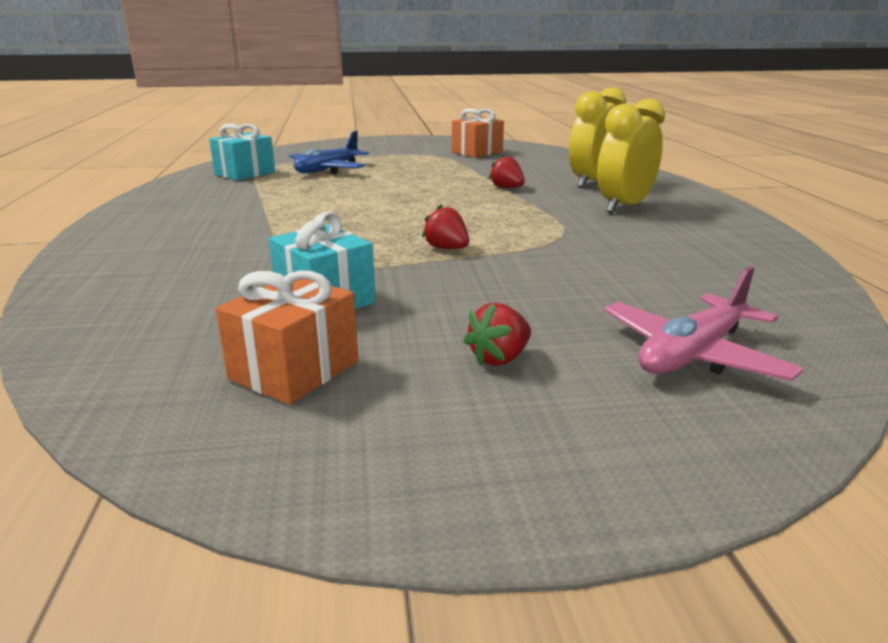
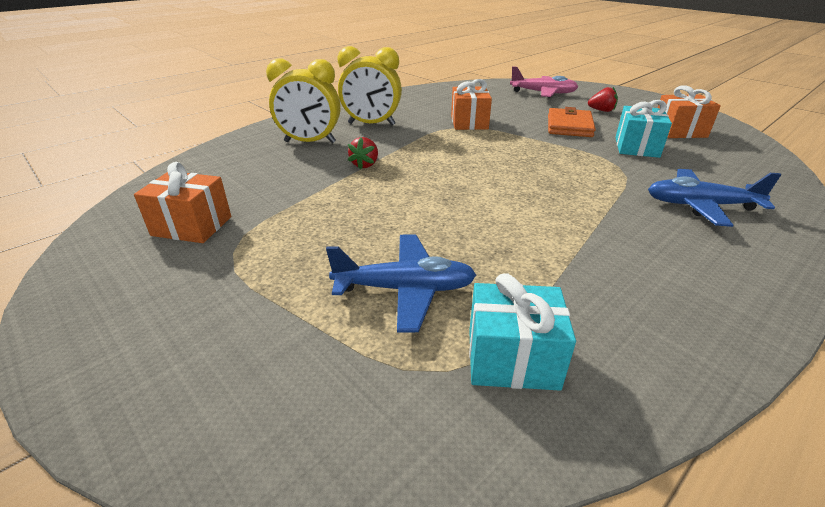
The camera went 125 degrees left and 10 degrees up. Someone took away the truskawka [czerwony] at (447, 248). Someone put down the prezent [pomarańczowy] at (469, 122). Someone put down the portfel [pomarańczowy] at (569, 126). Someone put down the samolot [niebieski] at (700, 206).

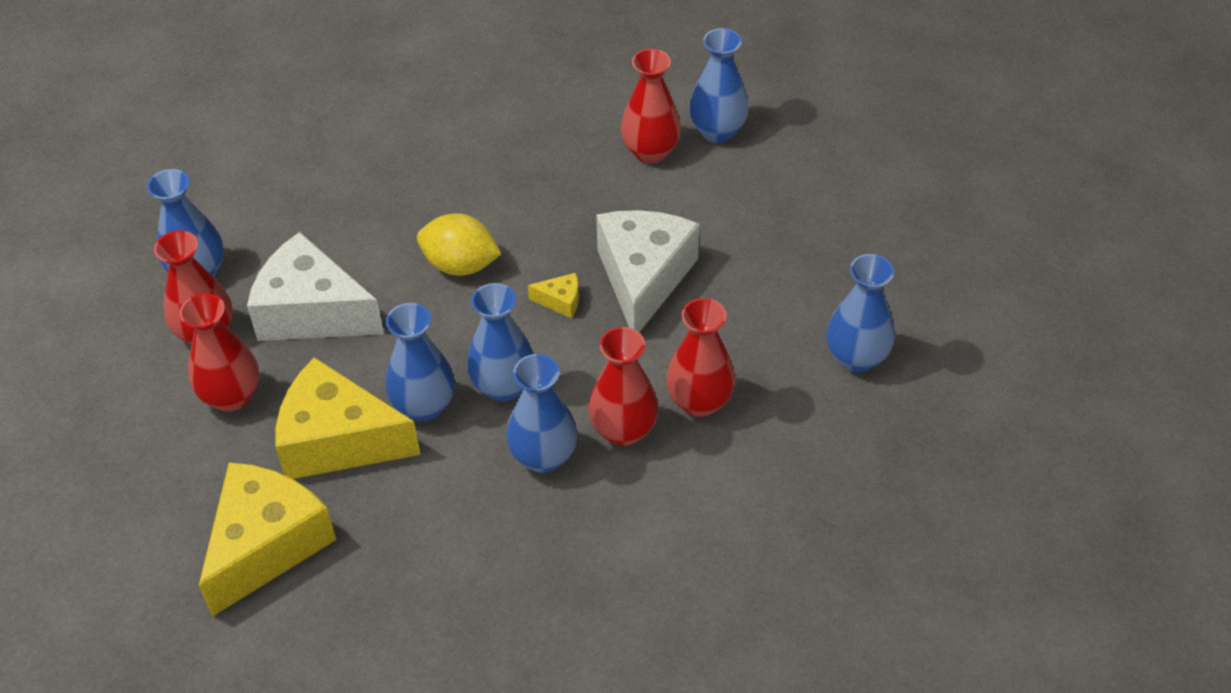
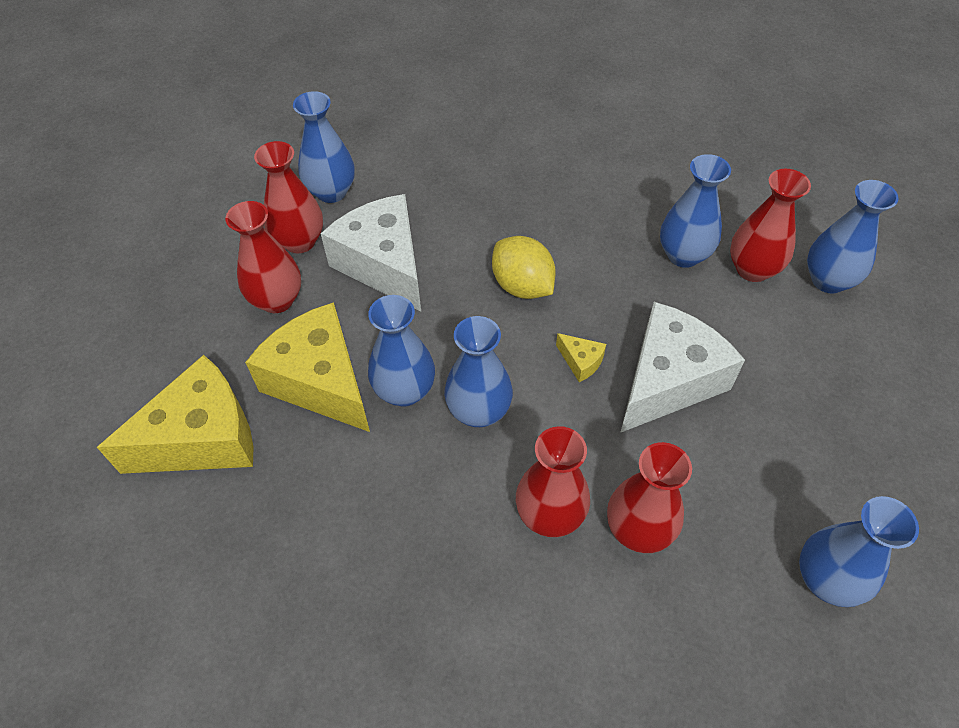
The camera went 35 degrees right and 5 degrees up. Someone carried the wazon [niebieski] from (543, 456) to (683, 255).

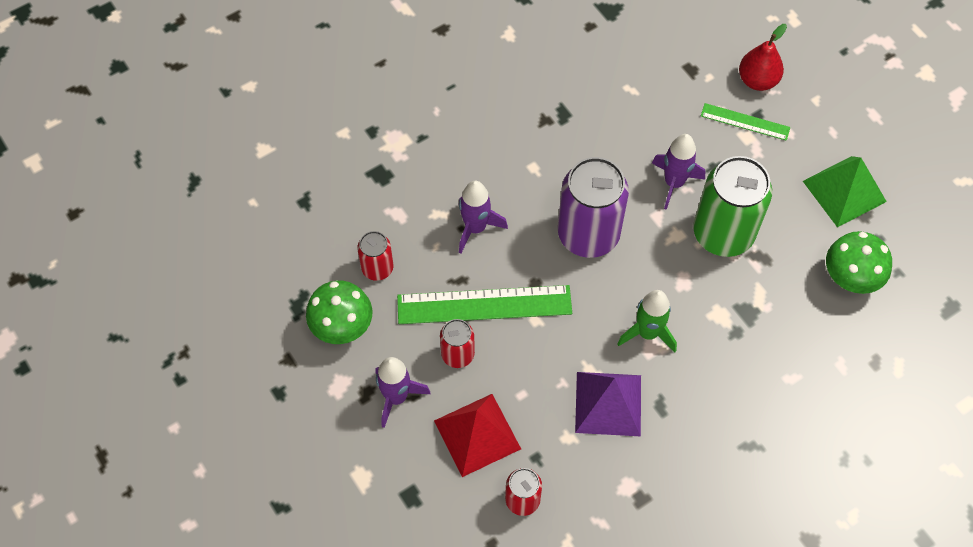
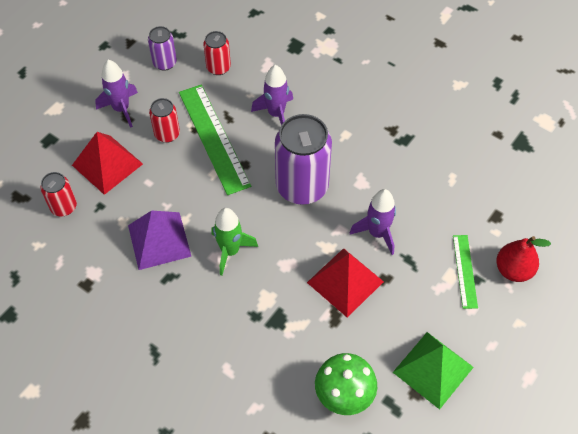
The camera went 70 degrees right and 5 degrees down. Someone swapped the grzyb [zielony] at (342, 327) for the puszka [fioletowy] at (165, 63). Someone swapped the puszka [zielony] at (723, 233) for the piramida [czerwony] at (345, 282).

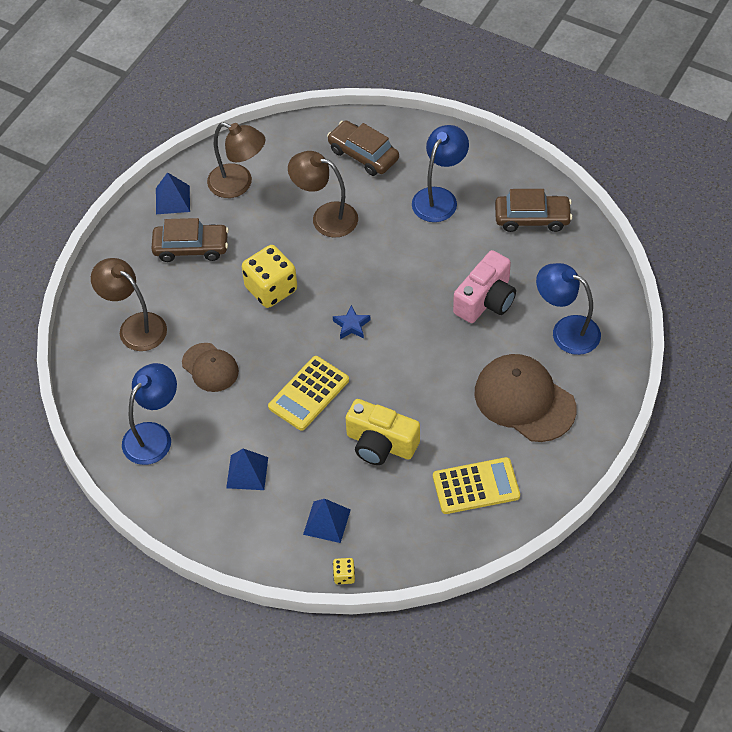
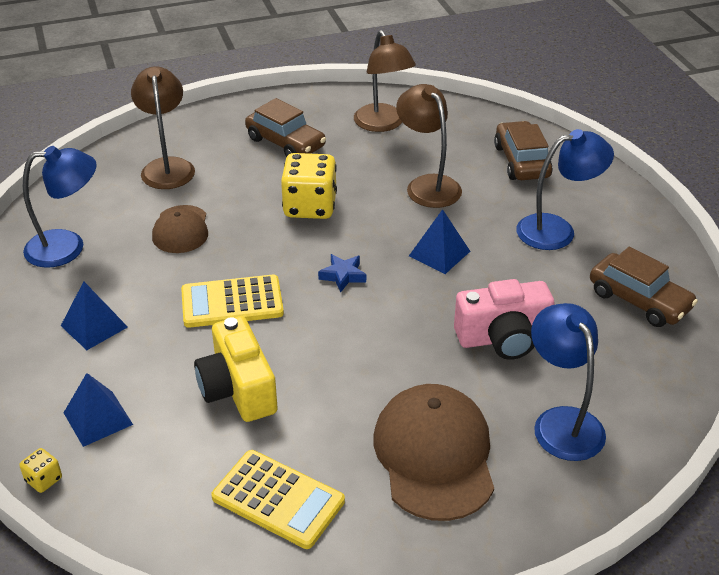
The camera went 40 degrees right and 15 degrees down. Someone carried the piramida [niebieski] from (172, 199) to (439, 253).

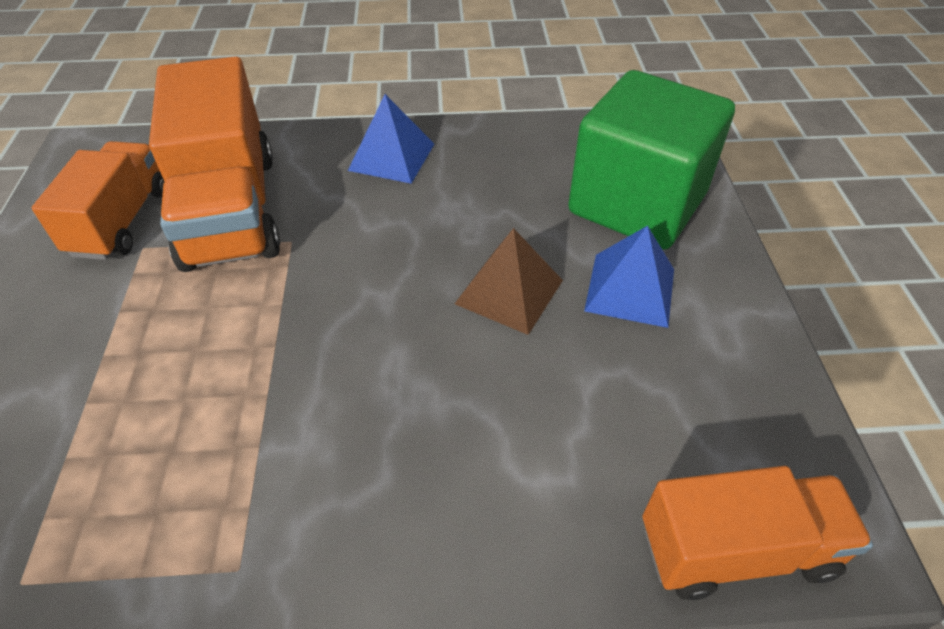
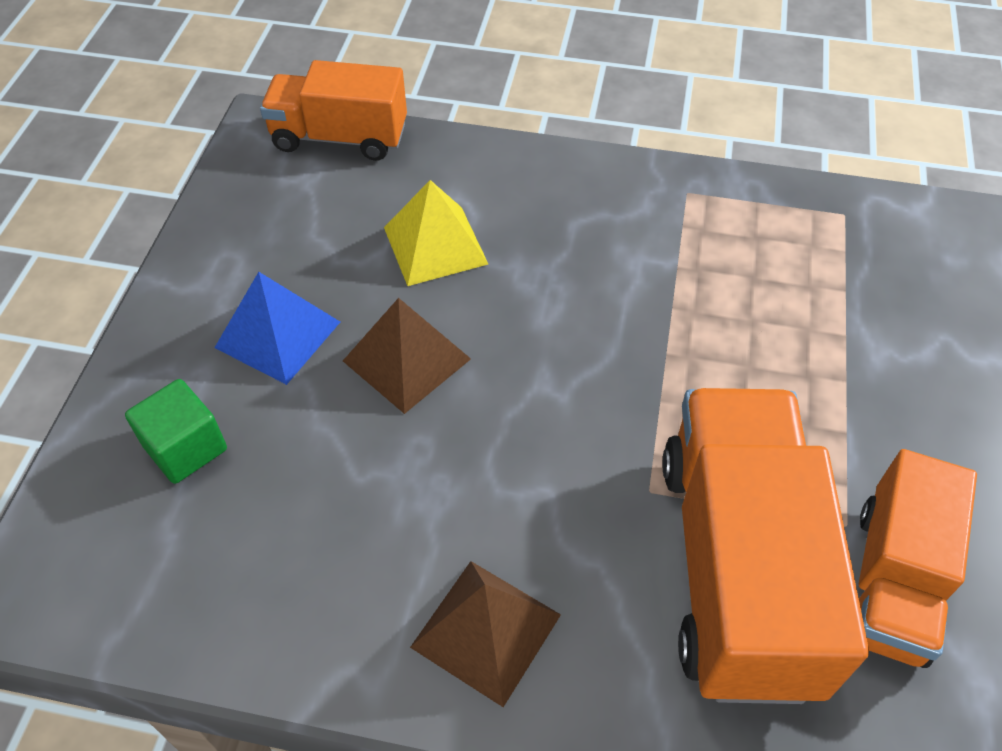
The camera went 165 degrees left and 5 degrees up. Someone put down the piramida [żółty] at (435, 245). Someone repainted the piramida [niebieski] at (392, 157), which became the piramida [brązowy] at (485, 631). Someone scaled the sześcian [zielony] at (637, 203) by 0.43.

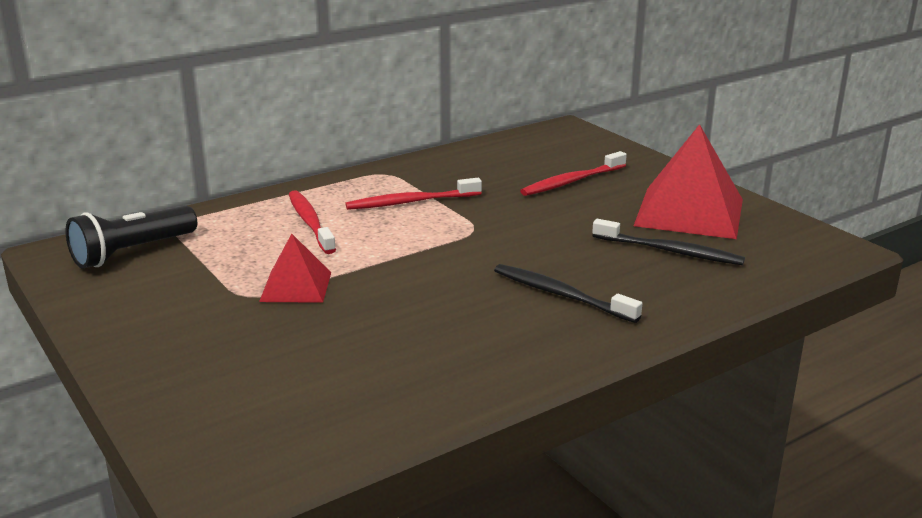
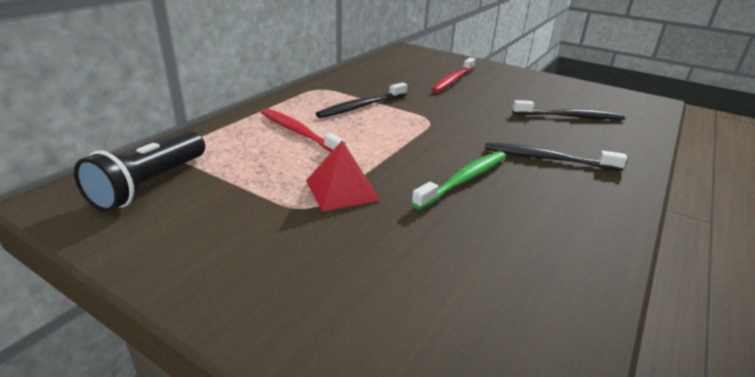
The camera went 25 degrees left and 5 degrees up. Someone took away the piramida [czerwony] at (689, 212). Someone put down the szczoteczka do zębów [zielony] at (464, 180). Someone repainted the szczoteczka do zębów [czerwony] at (411, 202), which became the szczoteczka do zębów [czarny] at (362, 106).

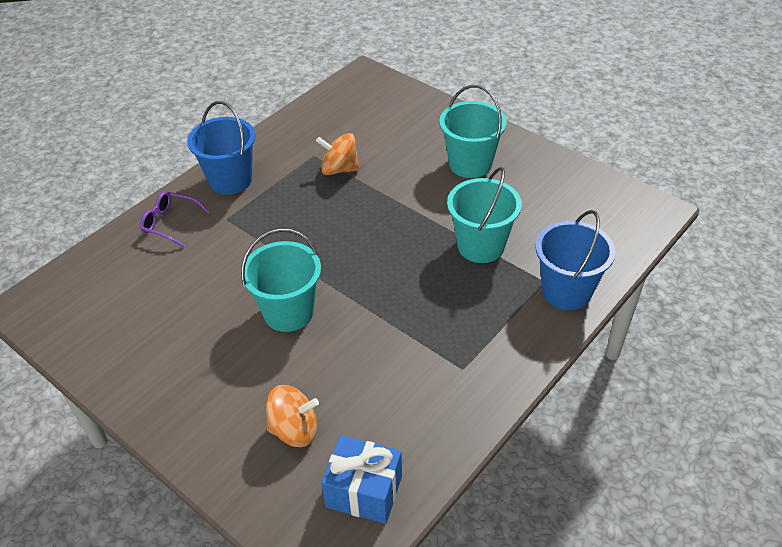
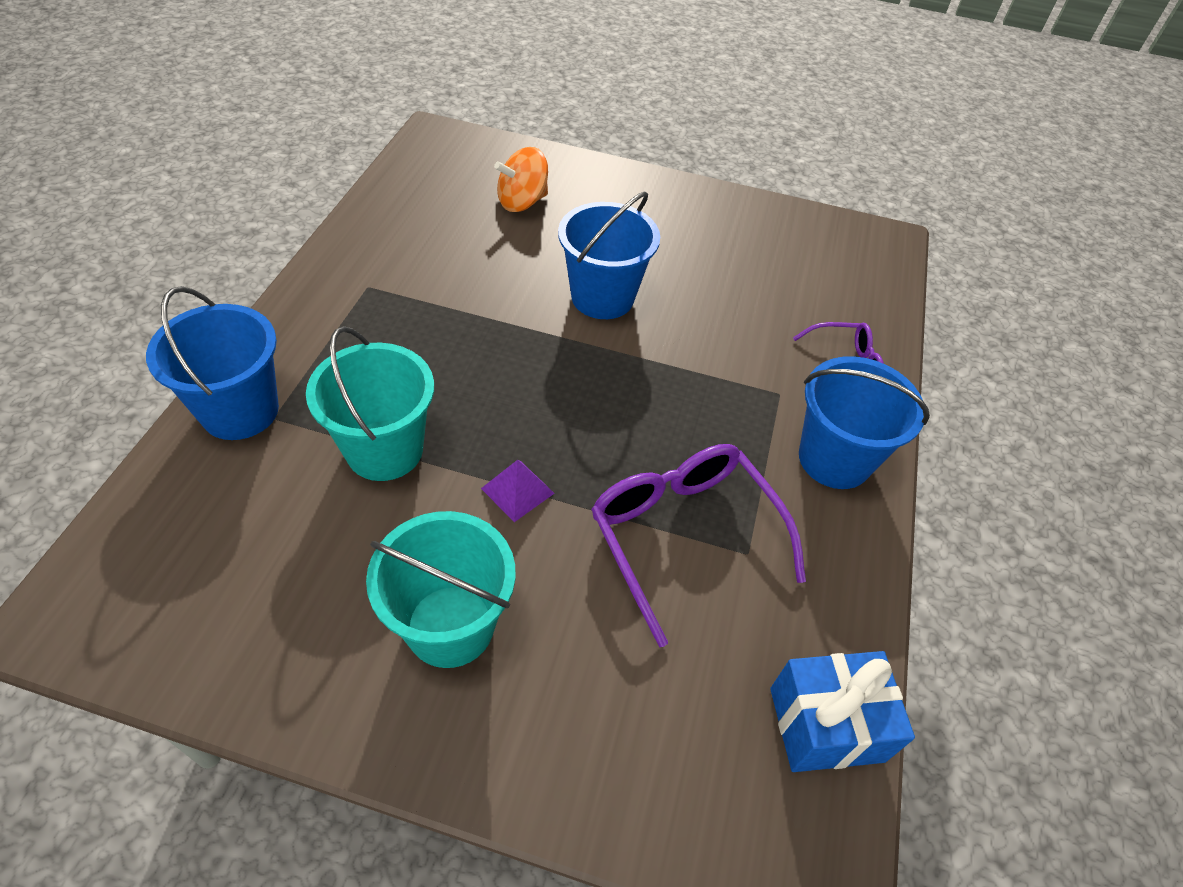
The camera went 150 degrees right and 5 degrees up. Someone put down the piramida [fioletowy] at (517, 490). Someone carried the prezent [niebieski] from (364, 491) to (826, 724). Someone swapped the bączek [pomarańczowy] at (339, 169) for the okulary [fioletowy] at (683, 535). Someone repainted the wiadro [turkusowy] at (288, 312), which became the wiadro [niebieski] at (602, 297).

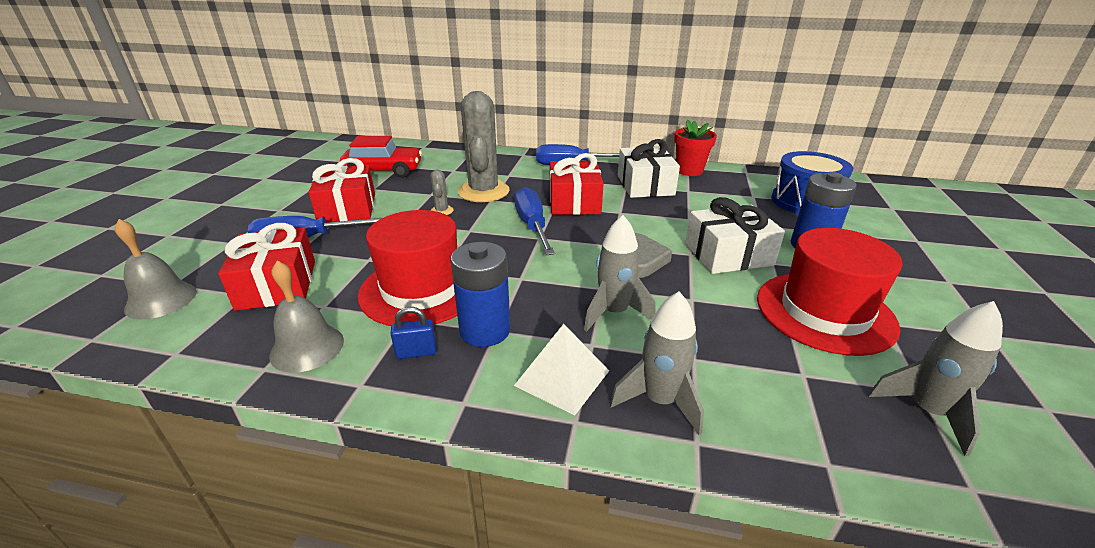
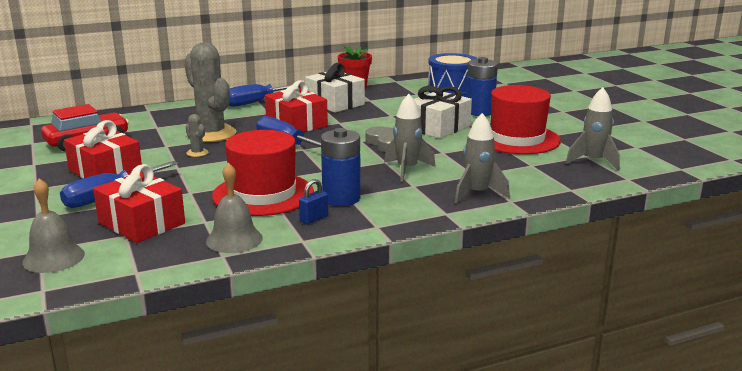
The camera went 35 degrees left and 10 degrees down. Someone took away the piramida [biały] at (562, 378).

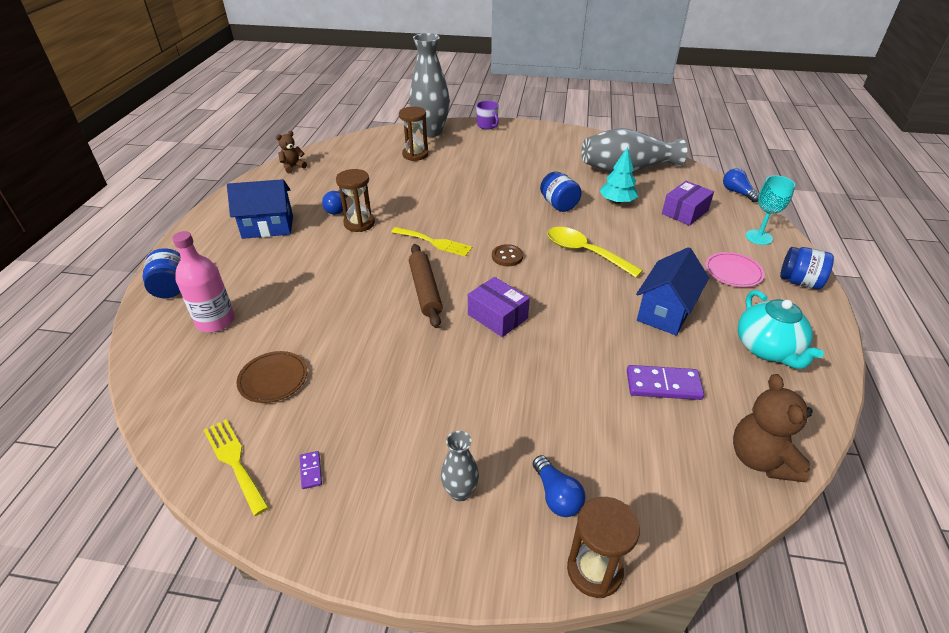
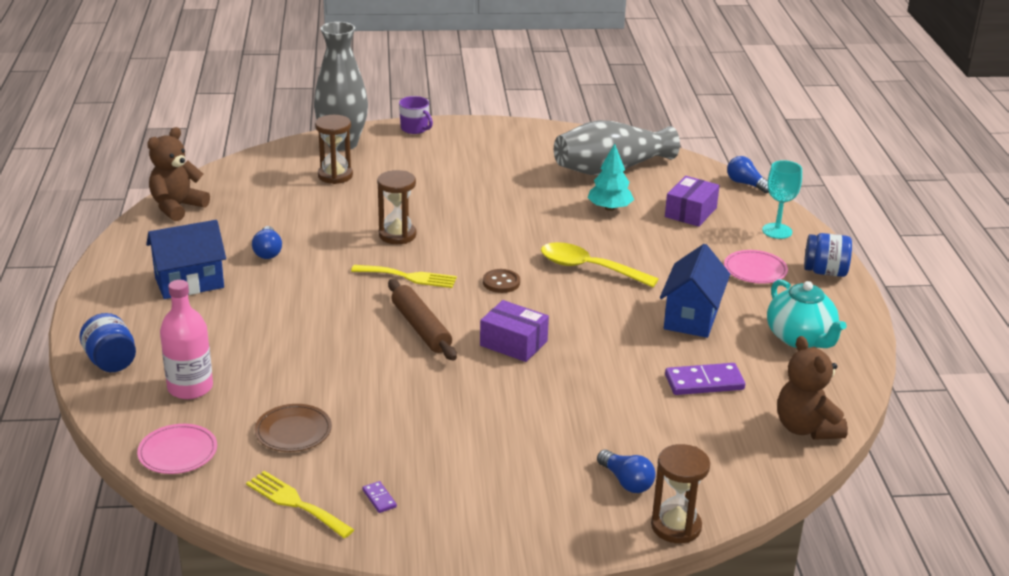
The camera went 15 degrees left and 10 degrees down. Someone took away the wazon [szary] at (460, 492). Someone took away the słoik [niebieski] at (558, 205). Someone put down the talerz [różowy] at (178, 452). Someone carried the klepsydra [brązowy] from (359, 223) to (397, 235). Someone scaled the miś [brązowy] at (293, 167) by 1.68.

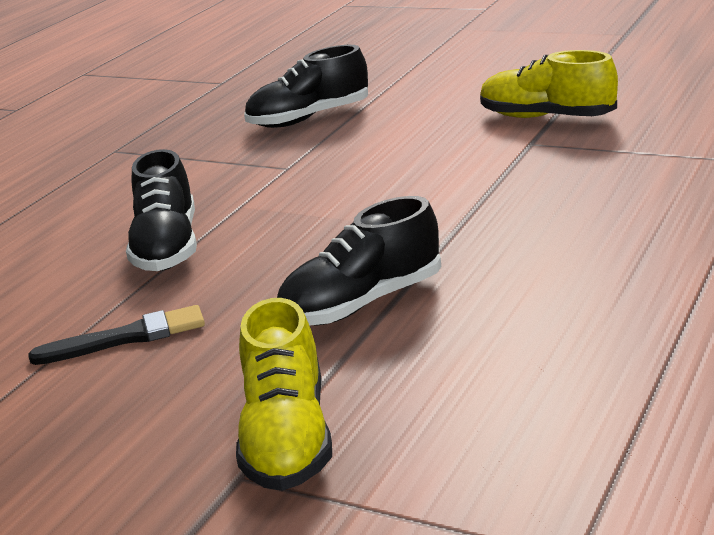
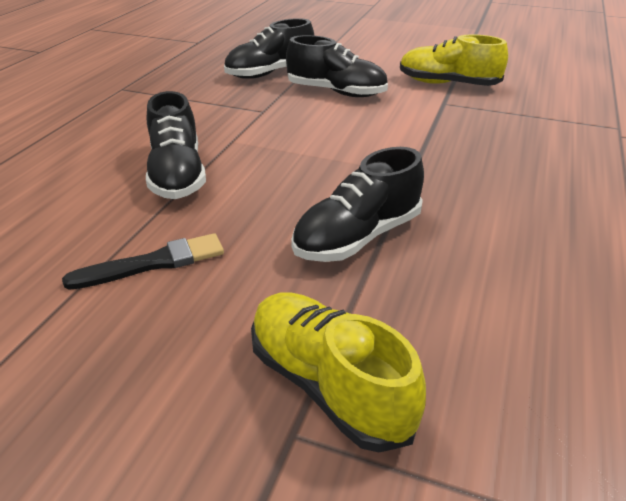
The camera went 10 degrees left and 10 degrees up. Someone put down the but [czarny] at (336, 92). Someone rotated the but [żółty] at (287, 437) by 150 degrees clockwise.

